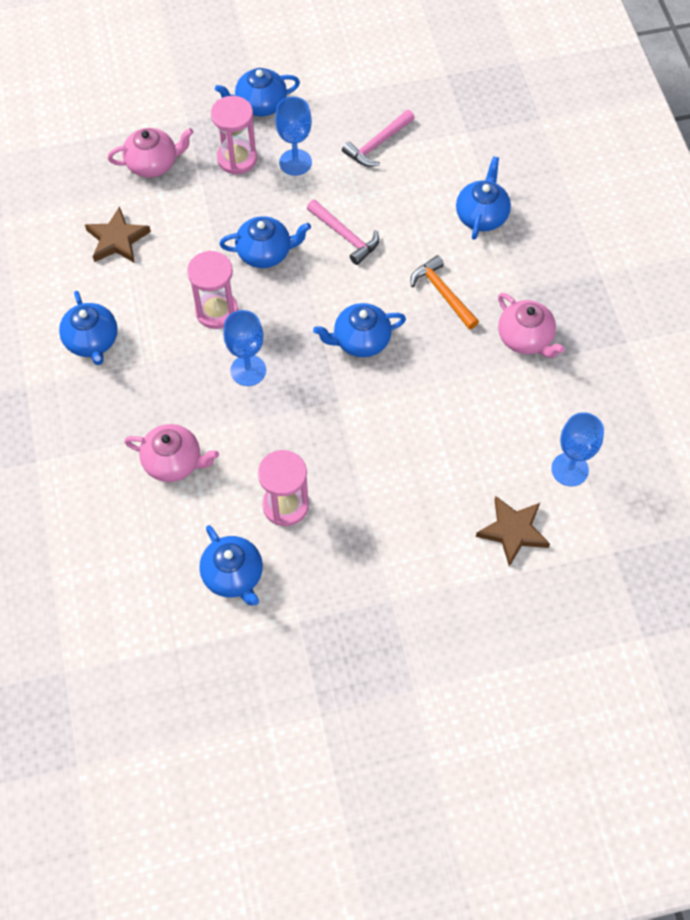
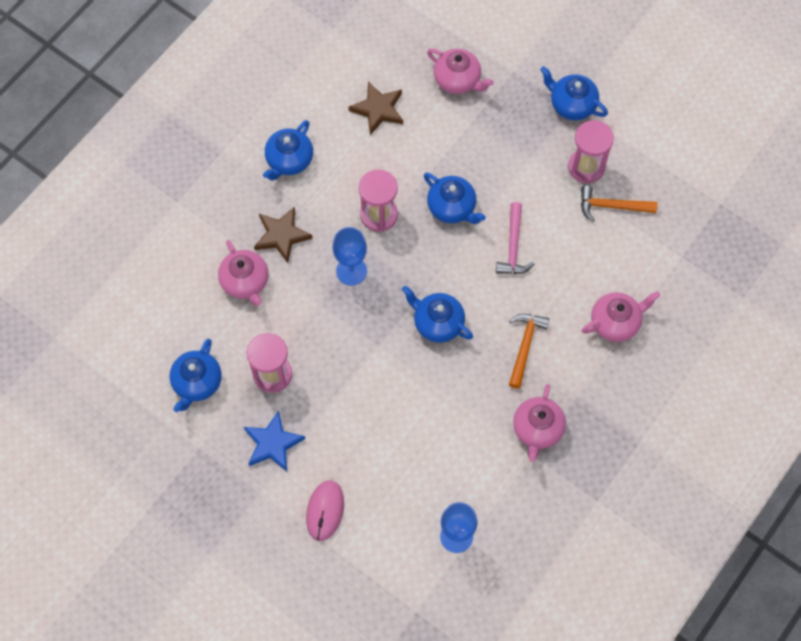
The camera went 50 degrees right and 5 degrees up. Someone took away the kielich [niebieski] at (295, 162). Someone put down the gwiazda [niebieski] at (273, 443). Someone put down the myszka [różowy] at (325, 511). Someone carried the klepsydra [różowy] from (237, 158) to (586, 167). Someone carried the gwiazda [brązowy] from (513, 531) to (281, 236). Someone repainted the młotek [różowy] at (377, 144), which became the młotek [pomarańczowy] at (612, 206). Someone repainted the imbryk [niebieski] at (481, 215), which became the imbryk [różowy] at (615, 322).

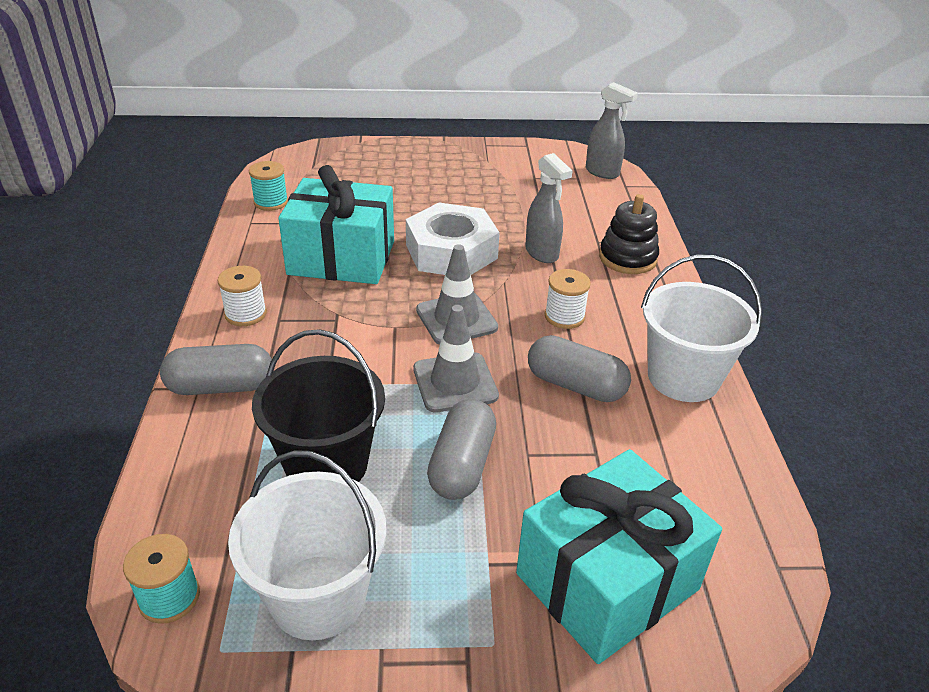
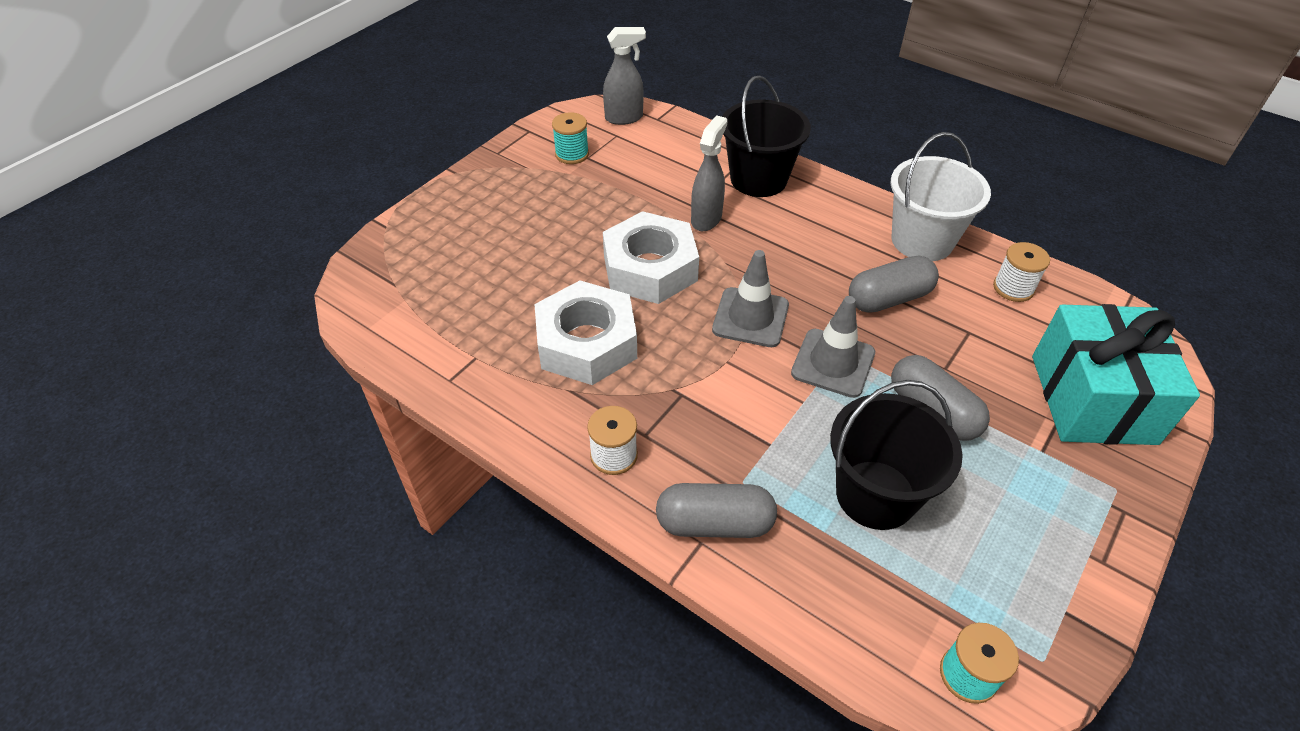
The camera went 50 degrees left and 10 degrees up. Someone took away the wiadro [biały] at (318, 596). Someone carried the szpulka [turkusowy] from (271, 202) to (572, 154). Someone carried the szpulka [biały] from (564, 316) to (1013, 288). Someone swapped the prezent [turkusowy] at (341, 258) for the nakrętka [biały] at (586, 343). Someone swapped the zabawka nakładanka [czarny] at (627, 258) for the wiadro [czarny] at (758, 179). Someone rotated the kapsułka [szary] at (221, 387) by 60 degrees clockwise. Someone rotated the spryskiwacz [szary] at (542, 253) by 75 degrees counterclockwise.

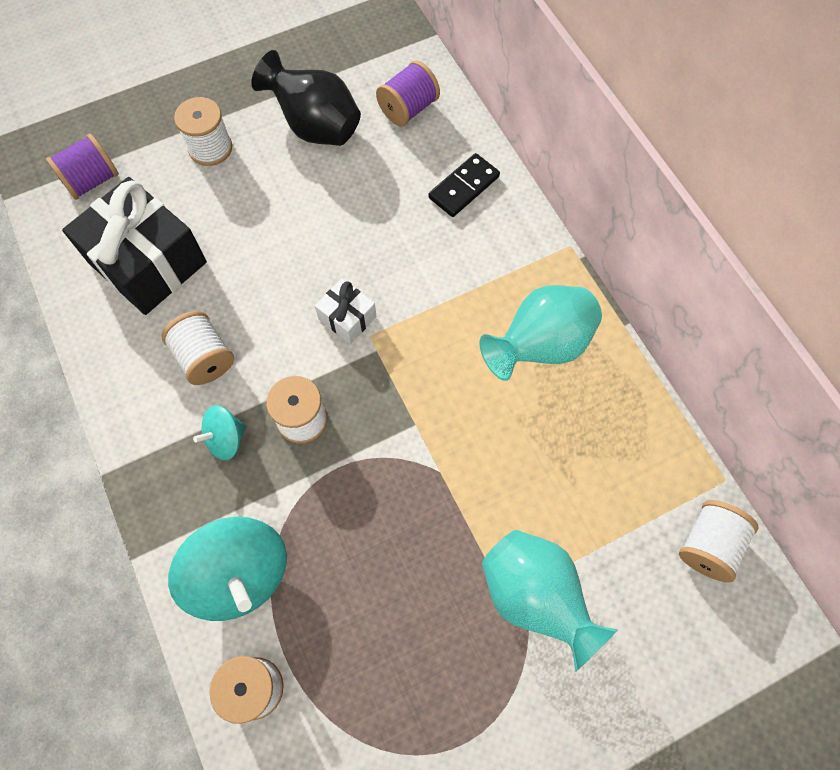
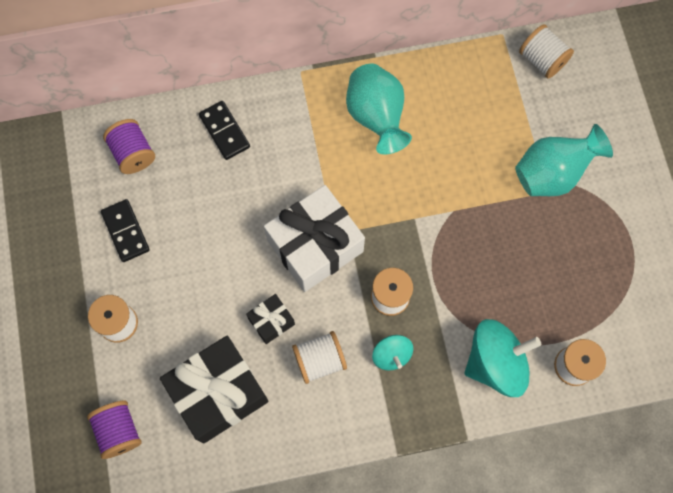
The camera went 75 degrees left and 5 degrees up. Someone put down the prezent [czarny] at (271, 321). Someone swapped the wazon [czarny] at (315, 126) for the kostka domina [czarny] at (125, 231). Someone scaled the prezent [biały] at (347, 318) by 2.10.

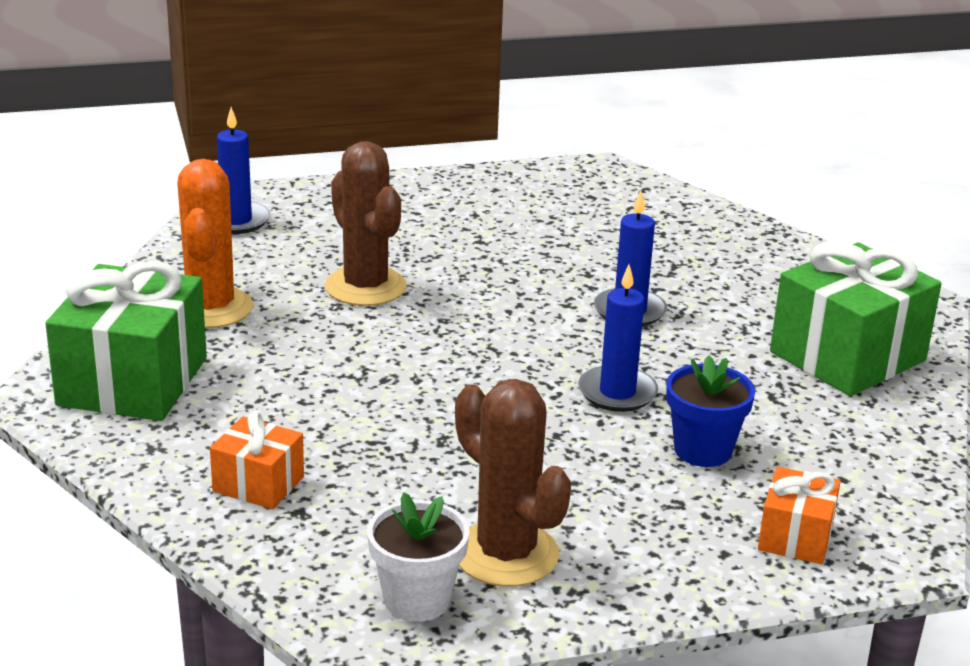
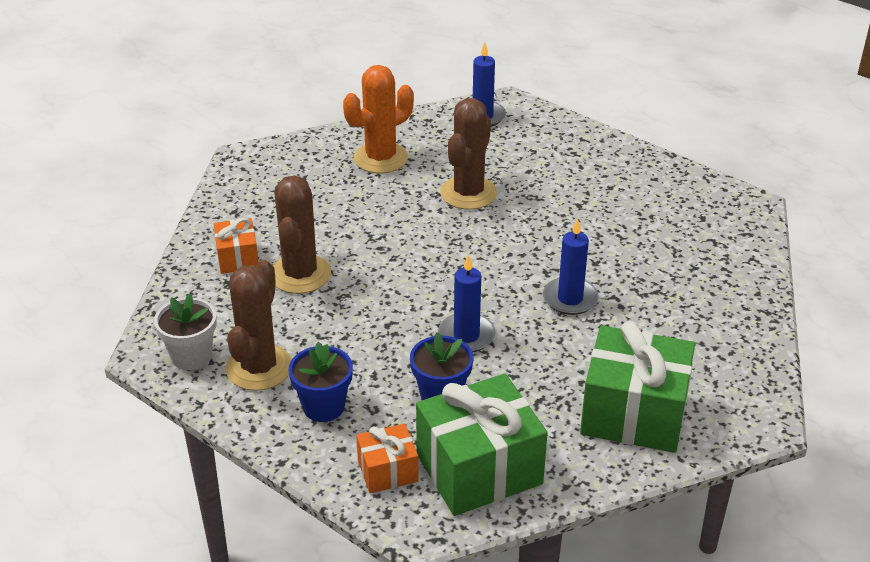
The camera went 55 degrees right and 10 degrees up. Someone put down the kaktus [brązowy] at (300, 274). Someone put down the doniczka [niebieski] at (323, 407). Someone carried the prezent [zielony] from (133, 381) to (479, 469).

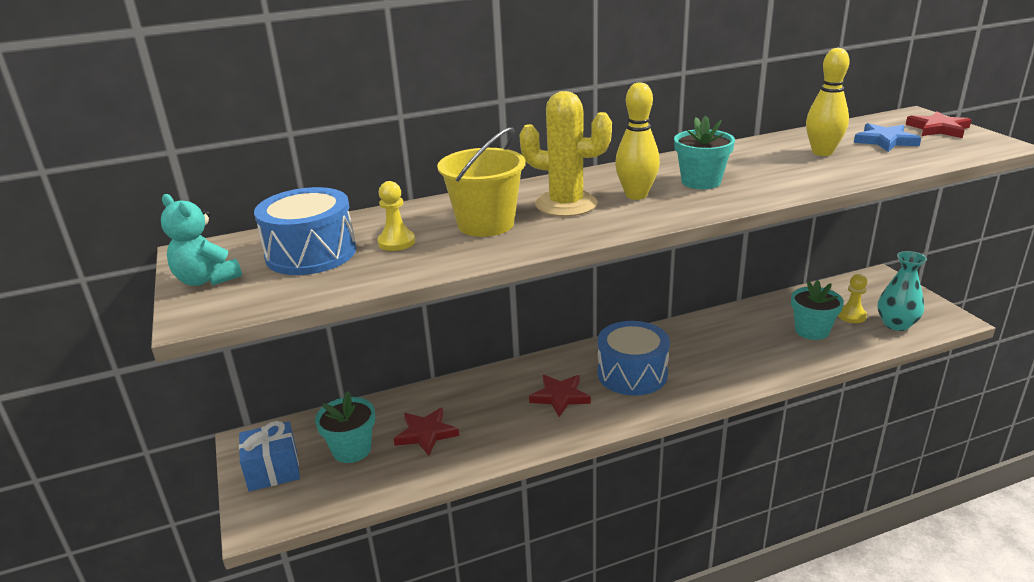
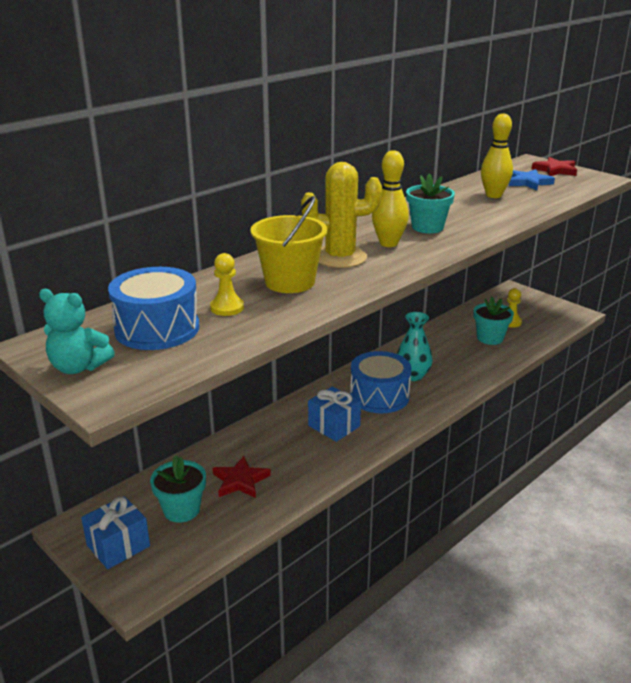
The camera went 25 degrees left and 0 degrees up. Someone carried the wazon [turkusowy] from (896, 324) to (412, 375). Someone swapped the gwiazda [czerwony] at (560, 397) for the prezent [niebieski] at (334, 426).

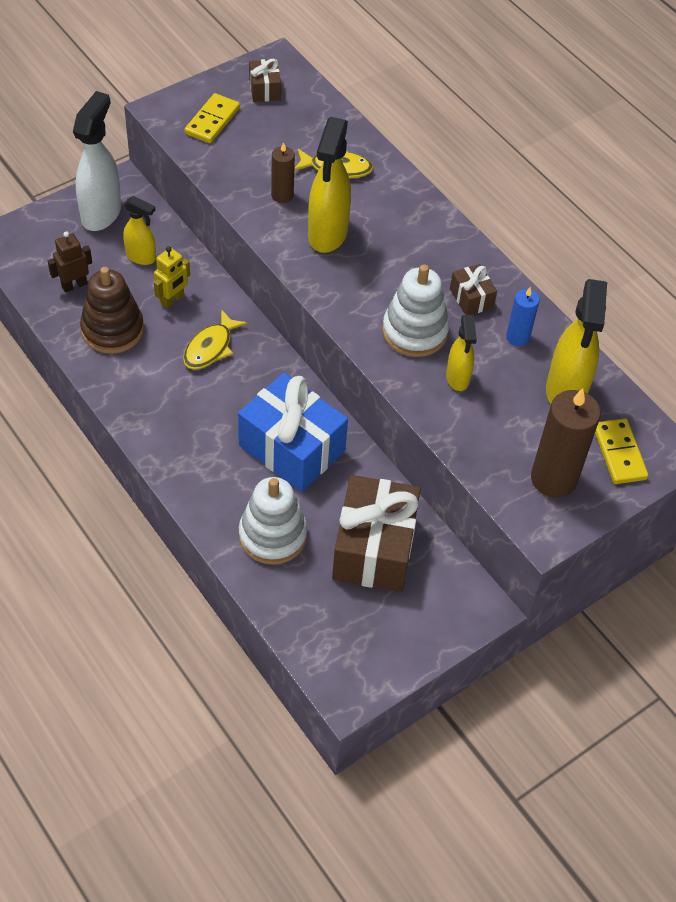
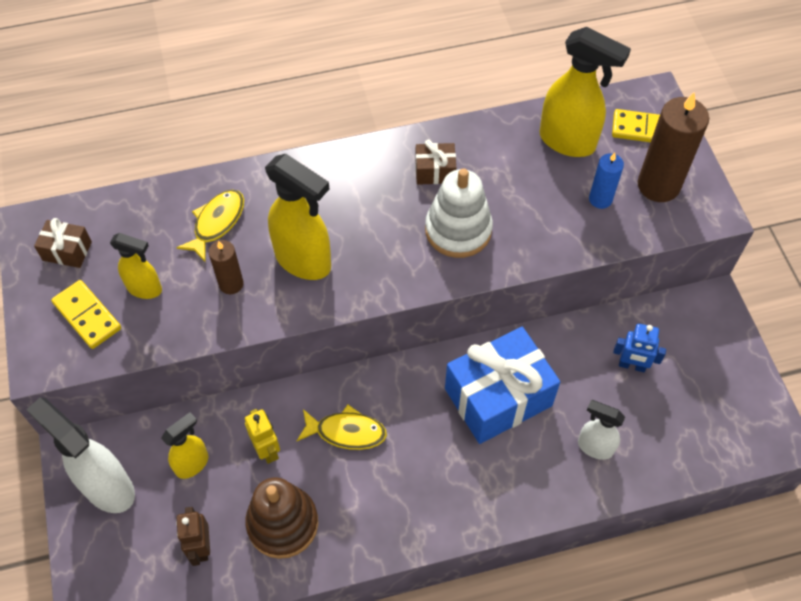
The camera went 65 degrees left and 5 degrees up. Someone carried the spryskiwacz [żółty] from (457, 378) to (145, 289). Someone carried the świeca [niebieski] from (517, 337) to (600, 199). Someone swapped the zabawka nakładanka [biały] at (272, 535) for the spryskiwacz [biały] at (594, 447). Someone swapped the prezent [brązowy] at (374, 548) for the robot [niebieski] at (632, 365). Someone rotated the ryba [żółty] at (210, 347) by 45 degrees counterclockwise.

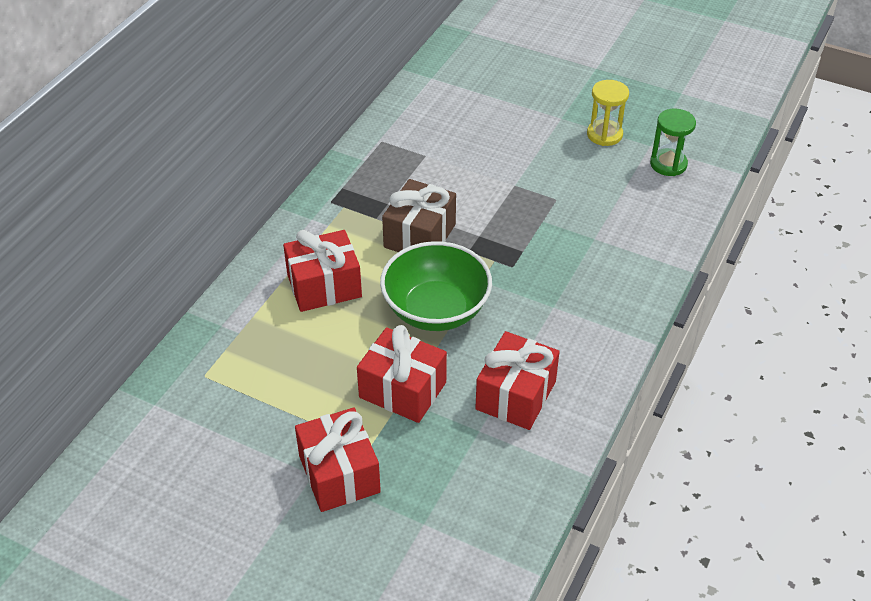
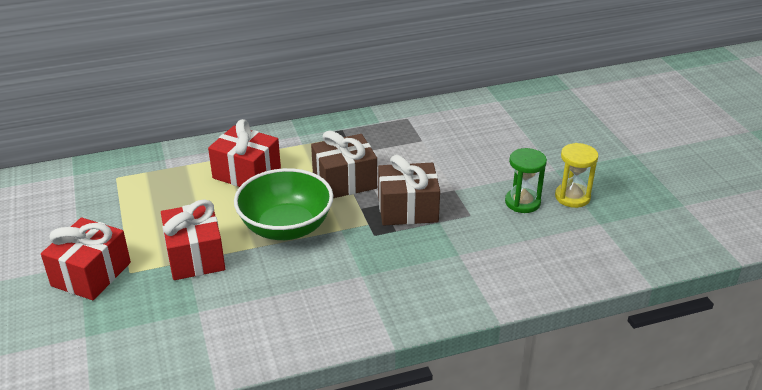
The camera went 45 degrees right and 10 degrees down. Someone took away the prezent [czerwony] at (515, 395). Someone put down the prezent [brązowy] at (407, 209). Someone carried the klepsydra [zielony] from (668, 164) to (522, 202).

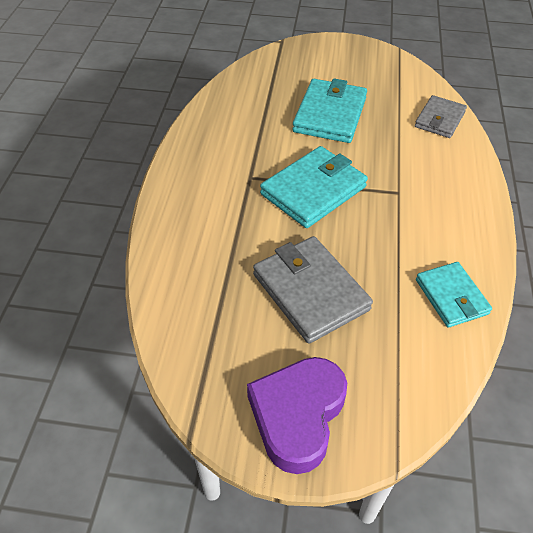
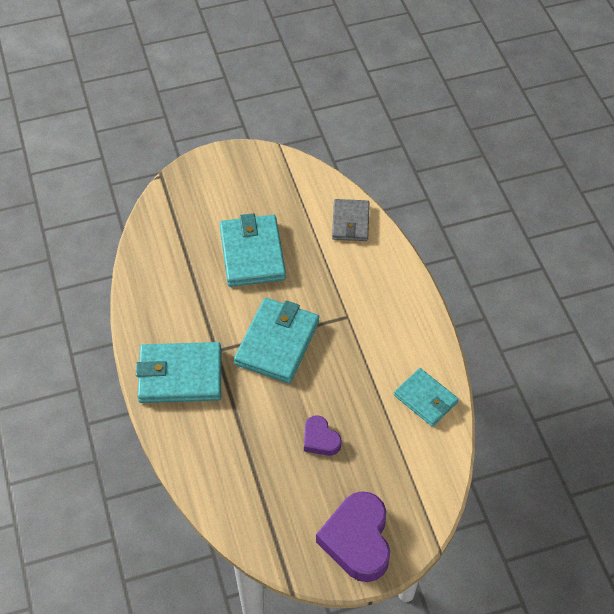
The camera went 25 degrees left and 5 degrees up. Someone put down the portfel [turkusowy] at (180, 375). Someone swapped the portfel [szary] at (310, 292) for the serce [fioletowy] at (320, 439).

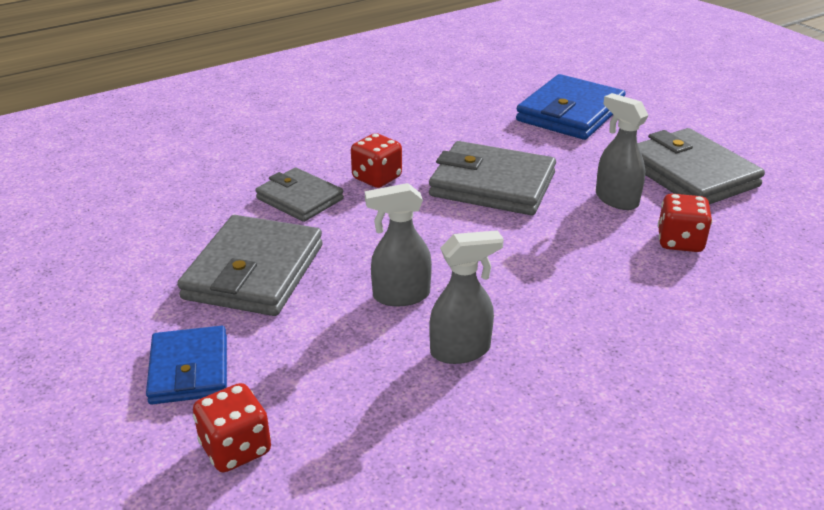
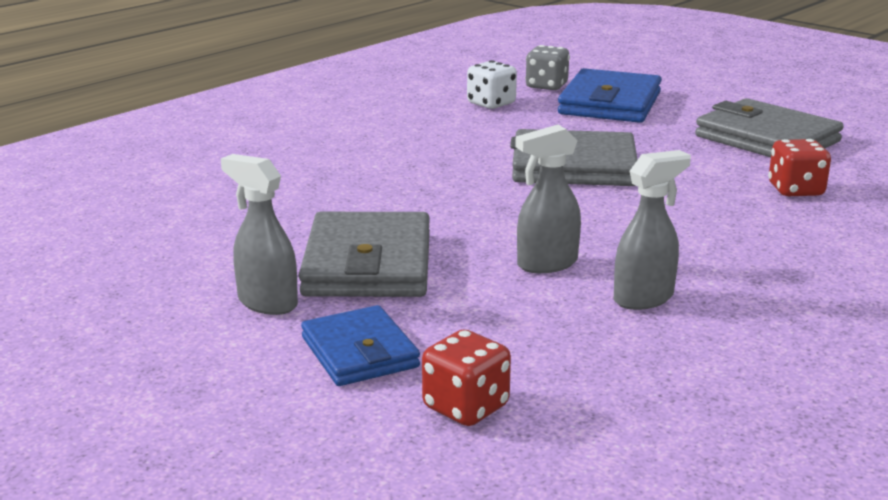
The camera went 15 degrees left and 10 degrees down. Someone took away the portfel [szary] at (299, 199). Someone took away the kostka do gry [czerwony] at (377, 178). Someone put down the kostka do gry [biały] at (491, 104). Someone put down the kostka do gry [szary] at (546, 86). Someone carried the spryskiwacz [szary] from (616, 199) to (267, 303).

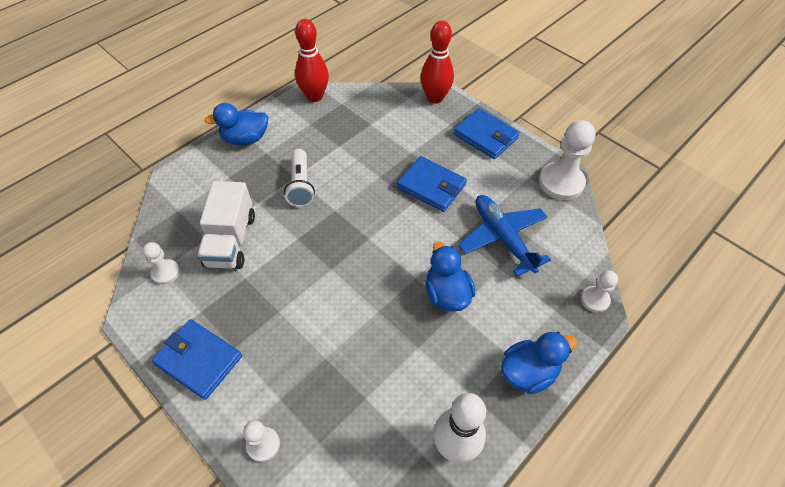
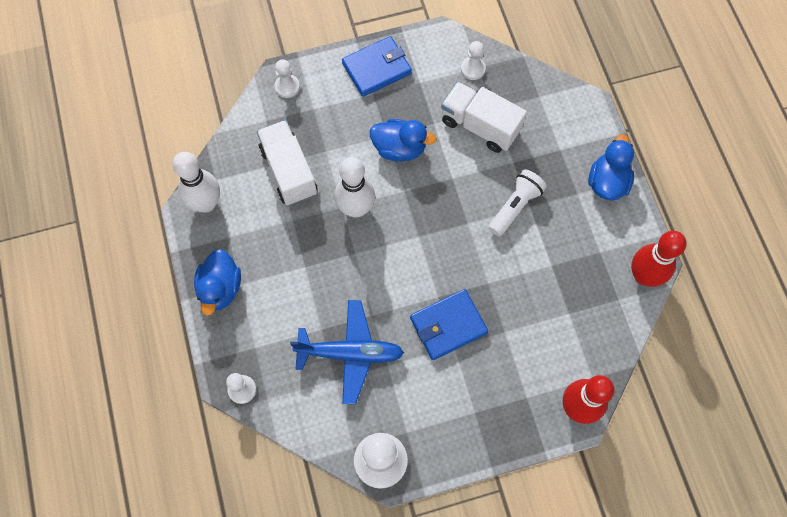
The camera went 120 degrees right and 15 degrees up. Someone took away the portfel [niebieski] at (485, 136). Someone put down the ciężarówka [biały] at (289, 171). Someone put down the kręgiel [biały] at (356, 208). Someone carried the kaczka [niebieski] from (447, 294) to (399, 148). Someone rotated the latarka [biały] at (301, 185) by 105 degrees clockwise.

